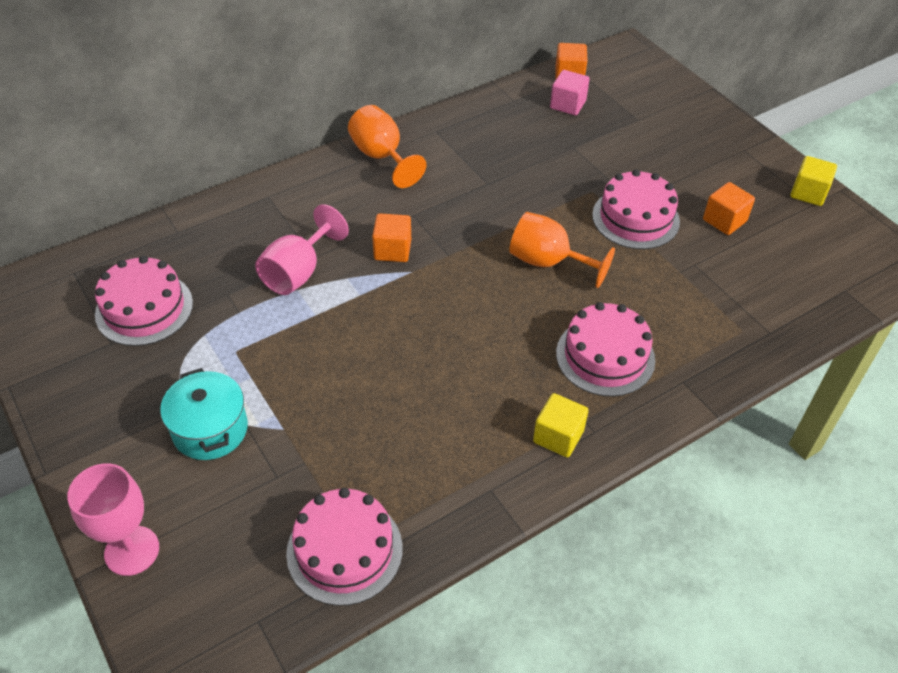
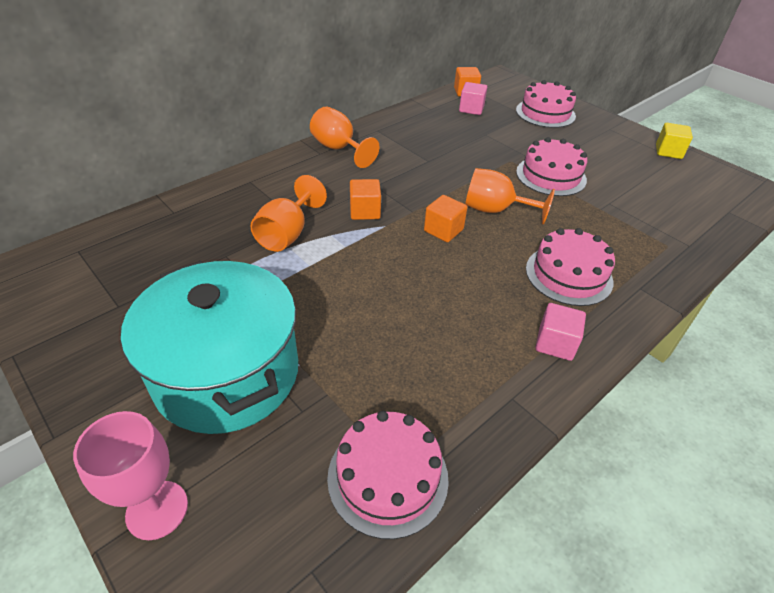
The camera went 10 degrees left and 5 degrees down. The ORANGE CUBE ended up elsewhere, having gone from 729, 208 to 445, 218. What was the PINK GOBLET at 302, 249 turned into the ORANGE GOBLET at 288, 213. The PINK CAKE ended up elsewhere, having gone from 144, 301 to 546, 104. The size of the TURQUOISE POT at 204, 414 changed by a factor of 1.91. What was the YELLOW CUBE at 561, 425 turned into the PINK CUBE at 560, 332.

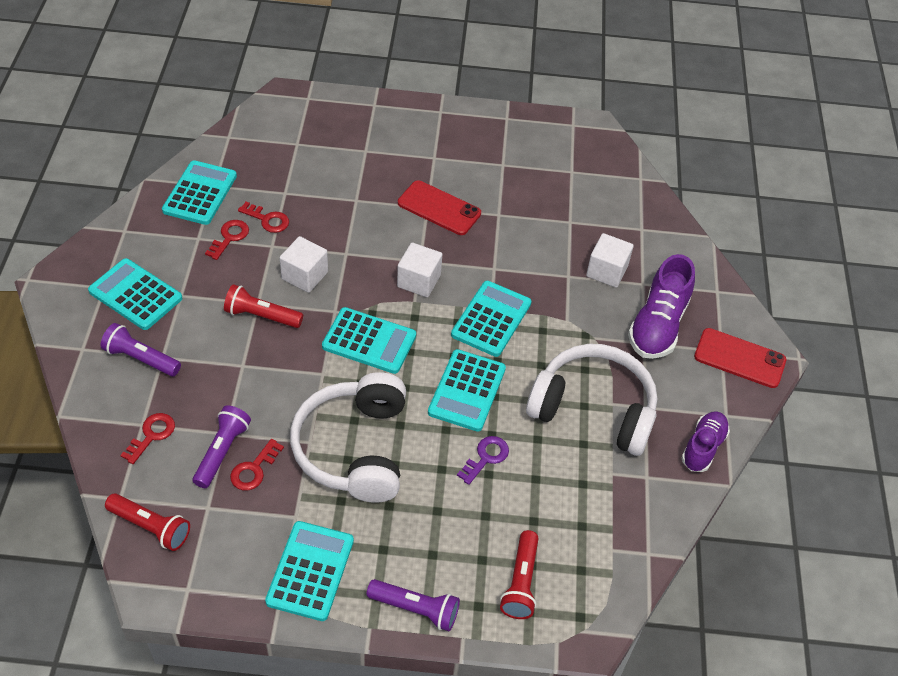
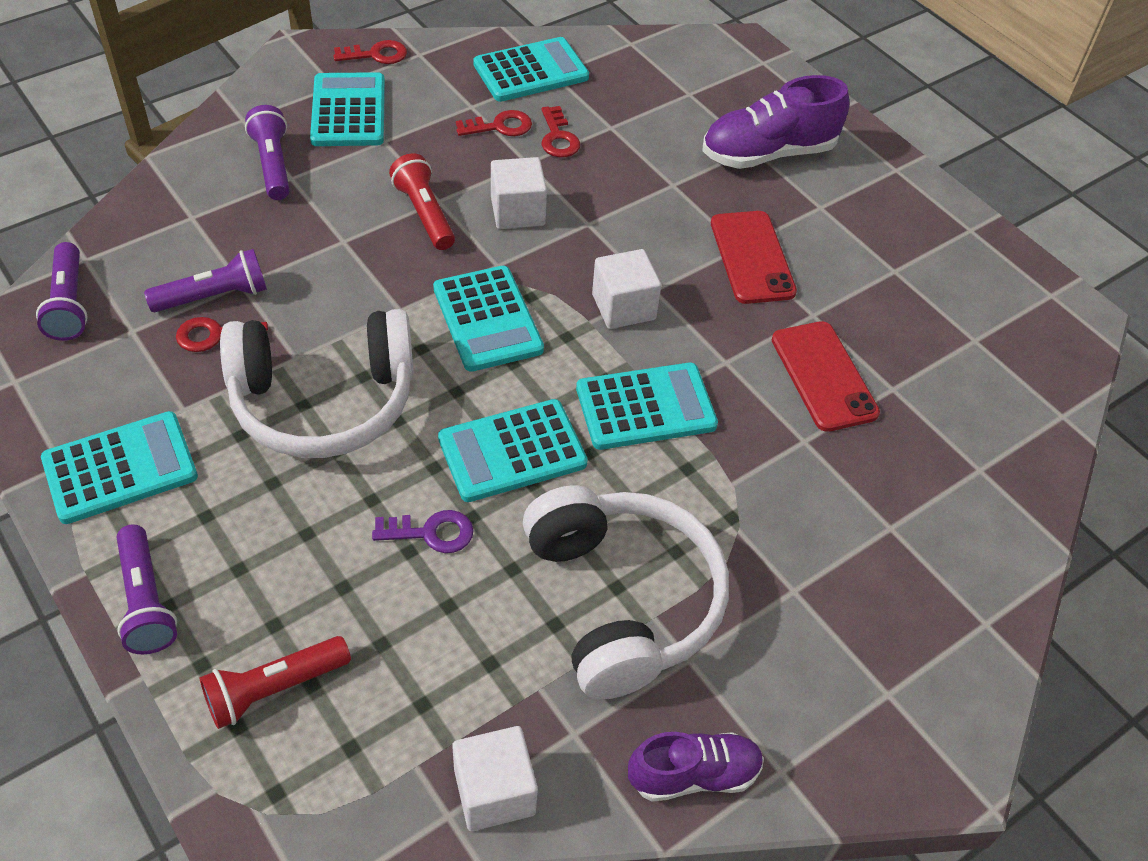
The camera went 50 degrees right and 0 degrees up. The WHITE CUBE ended up elsewhere, having gone from 610, 260 to 495, 778. The PURPLE SHOE ended up elsewhere, having gone from 661, 306 to 775, 122. The RED PHONE ended up elsewhere, having gone from 740, 358 to 826, 376. The WHITE HEADPHONES at 348, 437 ended up facing another way, 150 degrees counterclockwise from before. The RED KEY ended up elsewhere, having gone from 147, 438 to 370, 52. What was the RED FLASHLIGHT at 147, 522 turned into the PURPLE FLASHLIGHT at 62, 291.

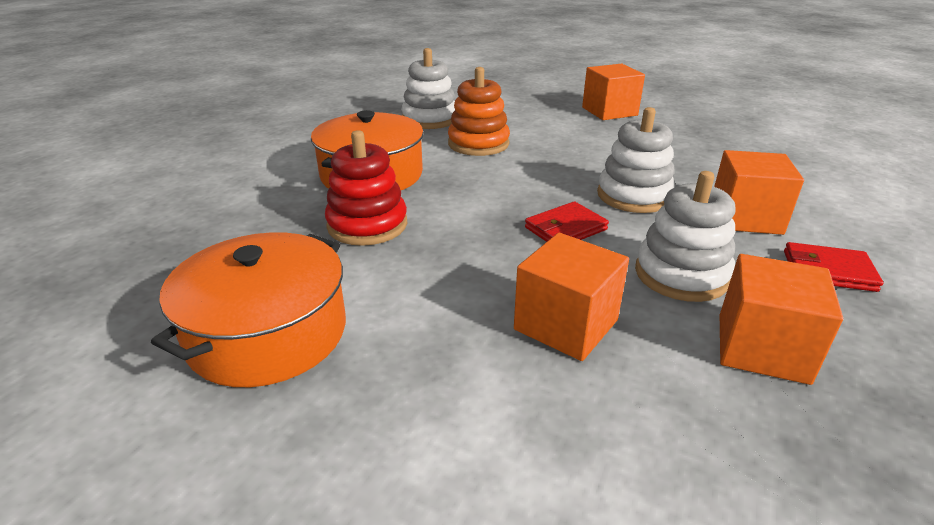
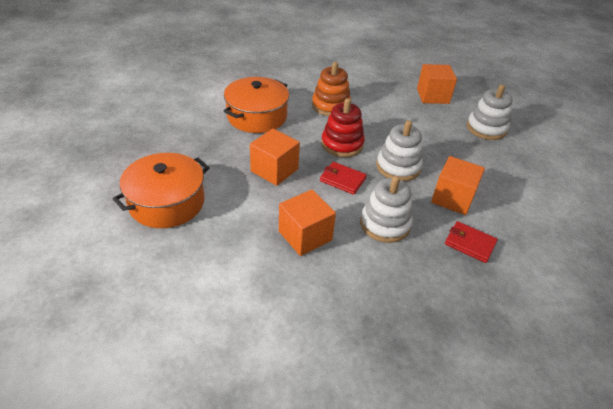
The camera went 15 degrees right and 10 degrees up. The WHITE STACKING TOY ended up elsewhere, having gone from 428, 88 to 490, 112. The RED STACKING TOY ended up elsewhere, having gone from 366, 188 to 343, 127. The RED WALLET at 567, 221 ended up facing another way, 45 degrees clockwise from before. The ORANGE CUBE ended up elsewhere, having gone from 781, 319 to 275, 157.

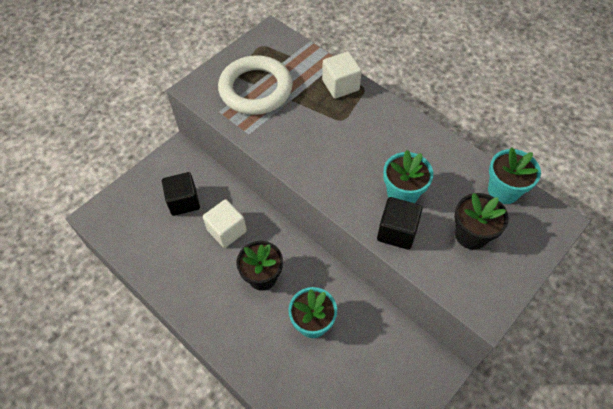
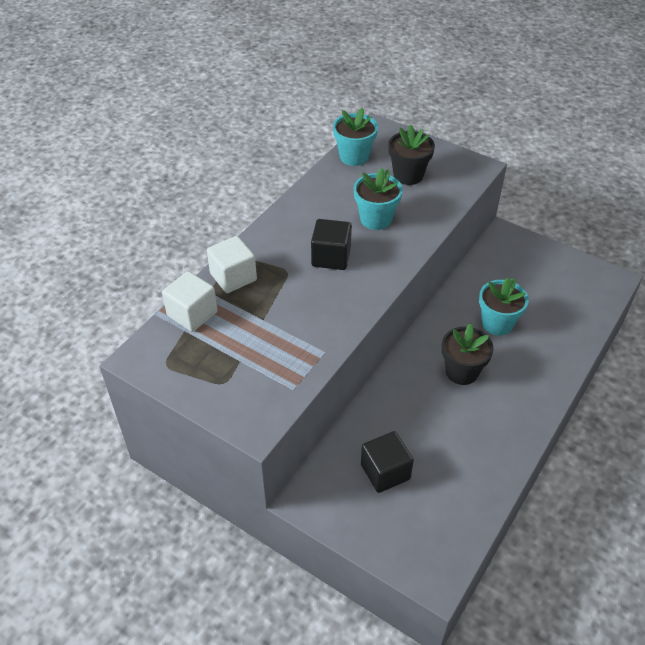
The camera went 100 degrees left and 10 degrees down. The second view lost the WHITE RING at 255, 85. The BLACK CUBE ended up elsewhere, having gone from 400, 223 to 331, 244. The WHITE CUBE ended up elsewhere, having gone from 225, 223 to 190, 301.

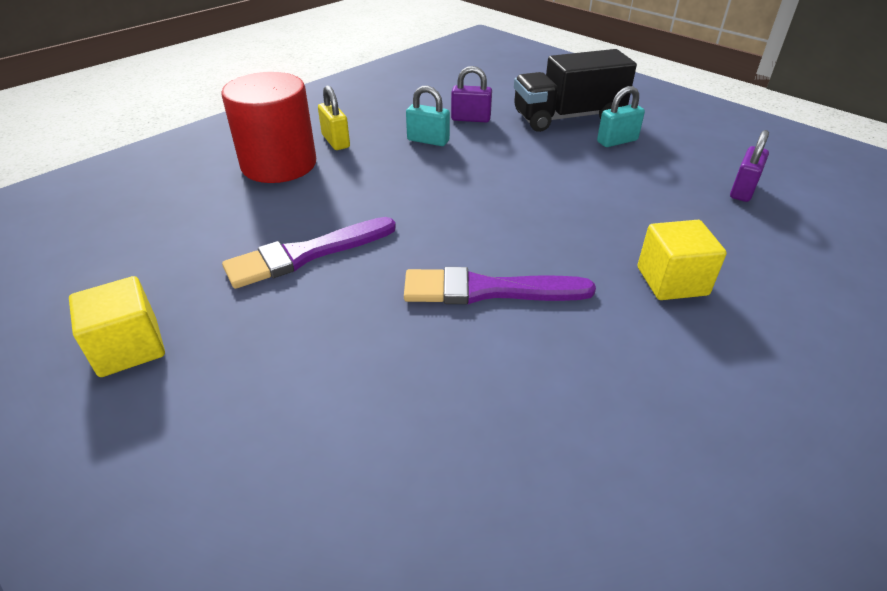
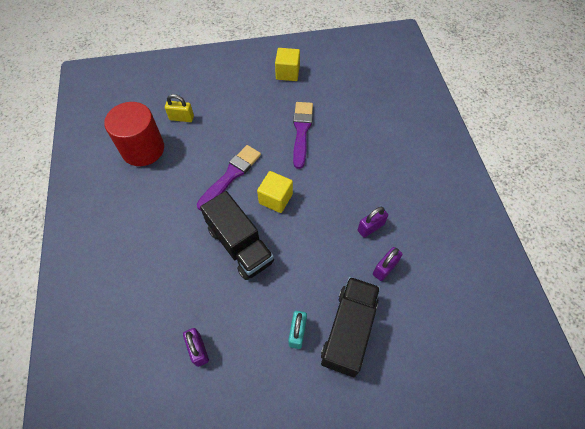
The camera went 125 degrees right and 20 degrees up. The RED CYLINDER ended up elsewhere, having gone from 268, 127 to 134, 134. The YELLOW PADLOCK ended up elsewhere, having gone from 334, 117 to 179, 108. What was the TURQUOISE PADLOCK at 428, 116 turned into the PURPLE PADLOCK at 373, 222. The YELLOW CUBE ended up elsewhere, having gone from 682, 260 to 275, 192. The second view gained the BLACK TRUCK at 237, 235.

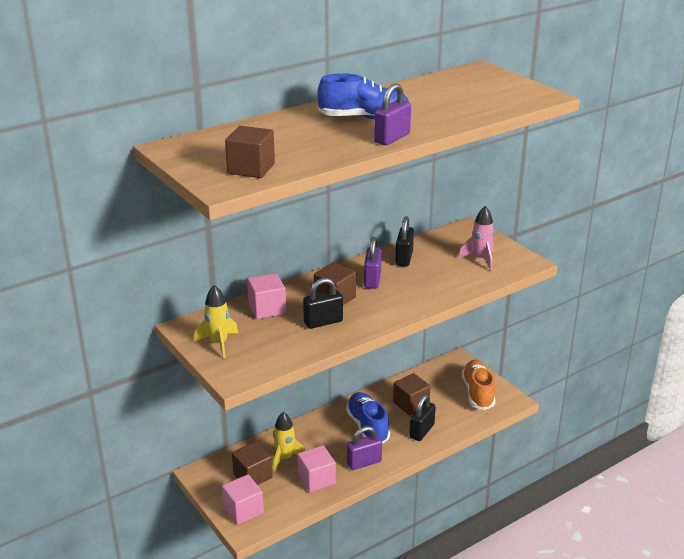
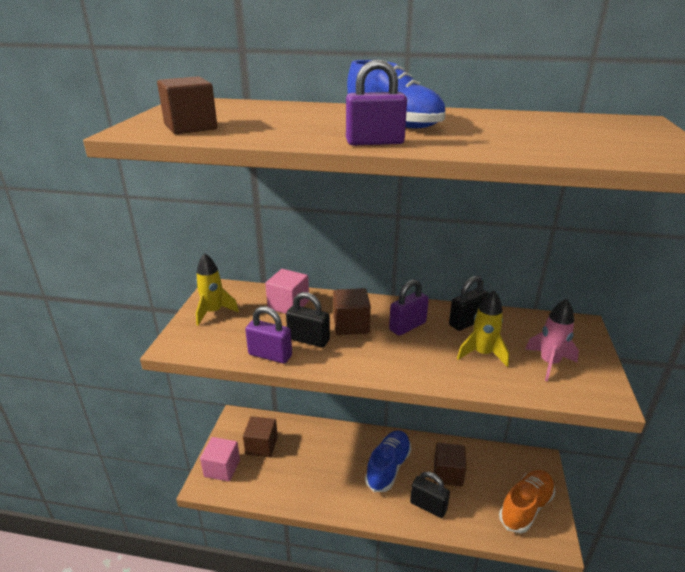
The camera went 45 degrees right and 0 degrees up. The BLACK PADLOCK at 422, 417 ended up facing another way, 45 degrees clockwise from before. The YELLOW ROCKET ended up elsewhere, having gone from 289, 442 to 483, 328. The PURPLE PADLOCK ended up elsewhere, having gone from 364, 448 to 268, 334. The second view lost the PINK CUBE at 316, 468.

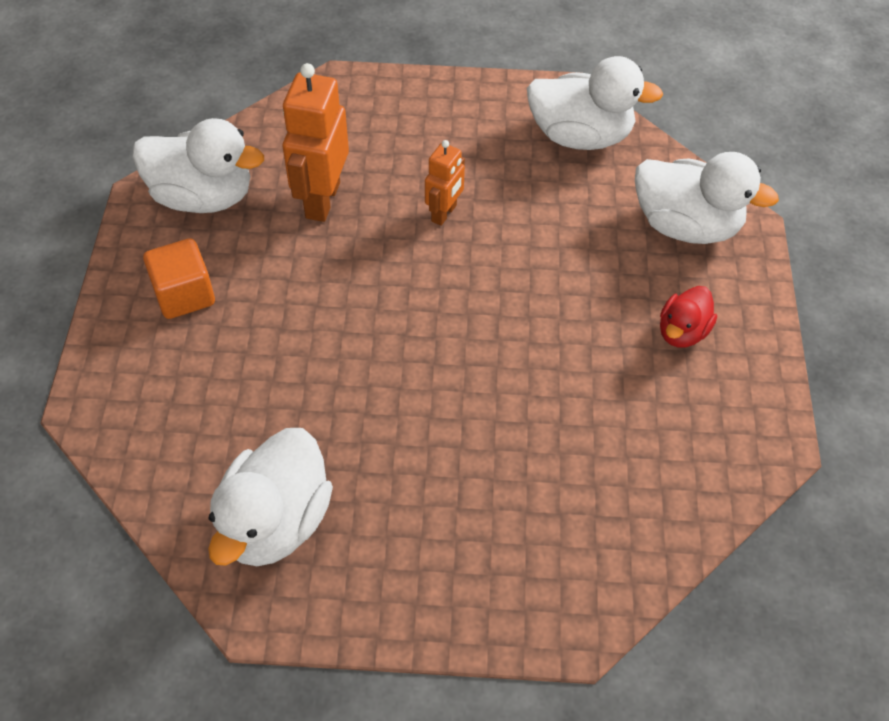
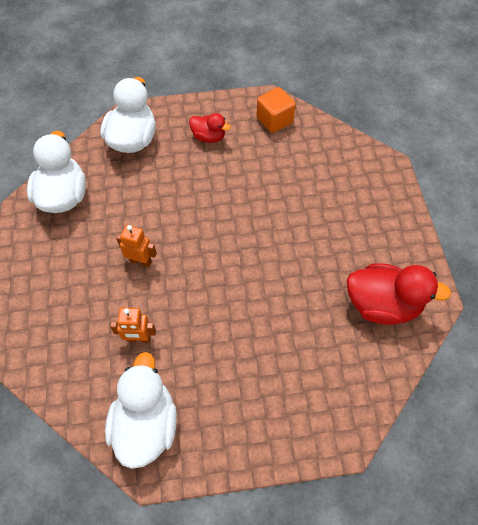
The camera went 100 degrees left and 5 degrees up. The size of the ORANGE ROBOT at 316, 142 changed by a factor of 0.57. The ORANGE CUBE ended up elsewhere, having gone from 179, 278 to 276, 110. What was the WHITE DUCK at 270, 497 turned into the RED DUCK at 399, 294.

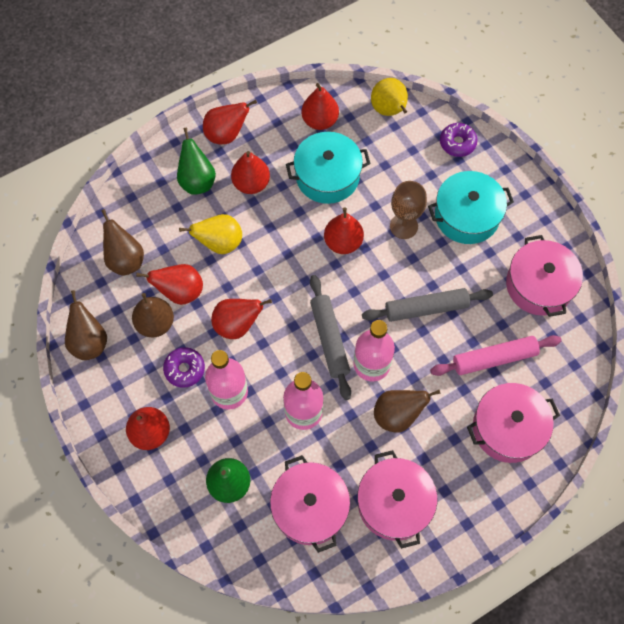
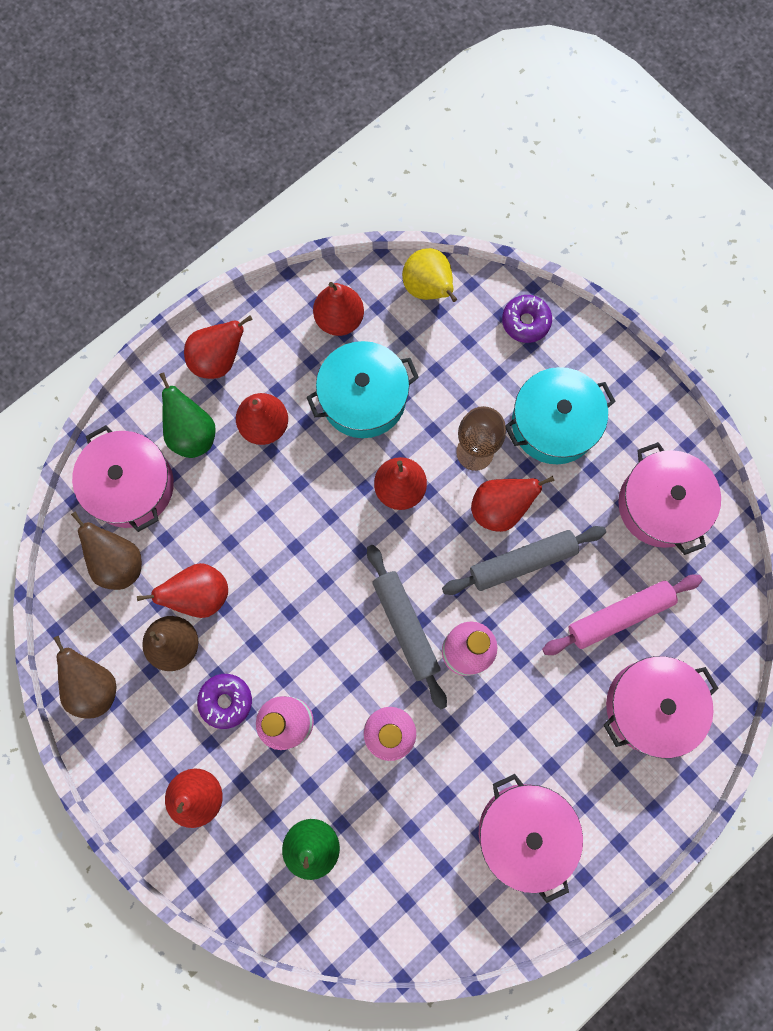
The camera went 10 degrees left and 10 degrees up. The second view lost the YELLOW PEAR at 210, 234. The RED PEAR ended up elsewhere, having gone from 241, 319 to 513, 504. The second view lost the BROWN PEAR at 407, 411. The PINK POT ended up elsewhere, having gone from 310, 504 to 123, 478.

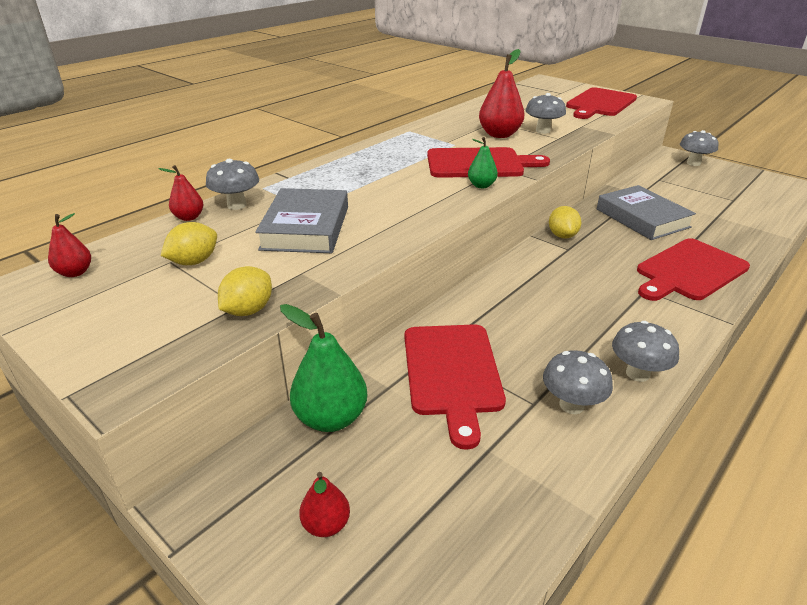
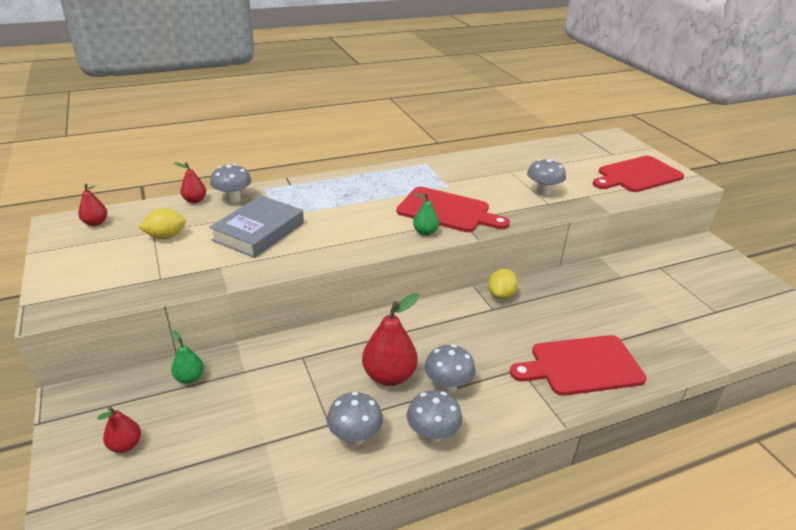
The camera went 25 degrees right and 0 degrees up. The RED PEAR ended up elsewhere, having gone from 501, 93 to 390, 339. The GREY MUSHROOM ended up elsewhere, having gone from 699, 148 to 450, 368. The second view lost the GREY BOOK at 646, 212. The second view lost the YELLOW LEMON at 245, 291. The size of the GREEN PEAR at 323, 368 changed by a factor of 0.55. The second view lost the RED CUTTING BOARD at 455, 387.

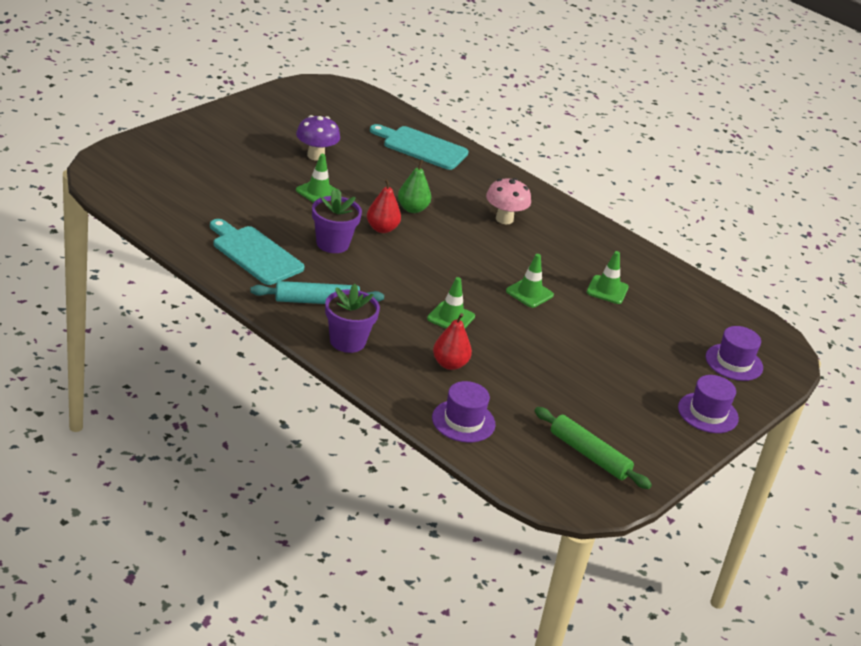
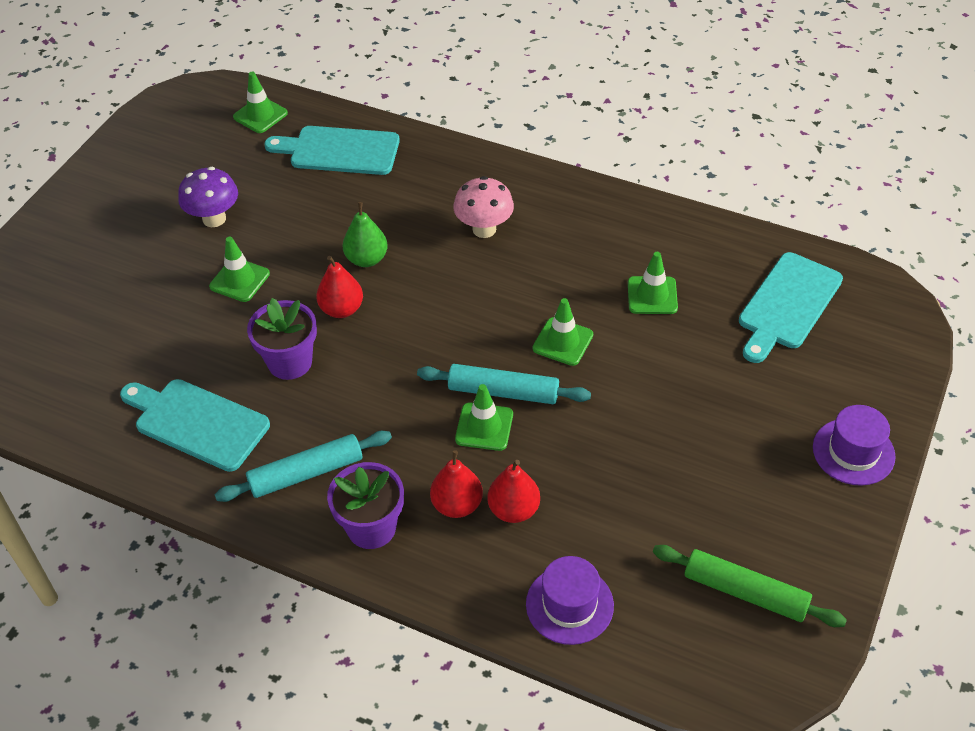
The camera went 10 degrees left and 15 degrees up. The second view lost the PURPLE HAT at 734, 353. The second view gained the GREEN TRAFFIC CONE at 260, 102. The second view gained the TURQUOISE CUTTING BOARD at 791, 307. The second view gained the TURQUOISE ROLLING PIN at 504, 384. The second view gained the RED PEAR at 456, 484.

